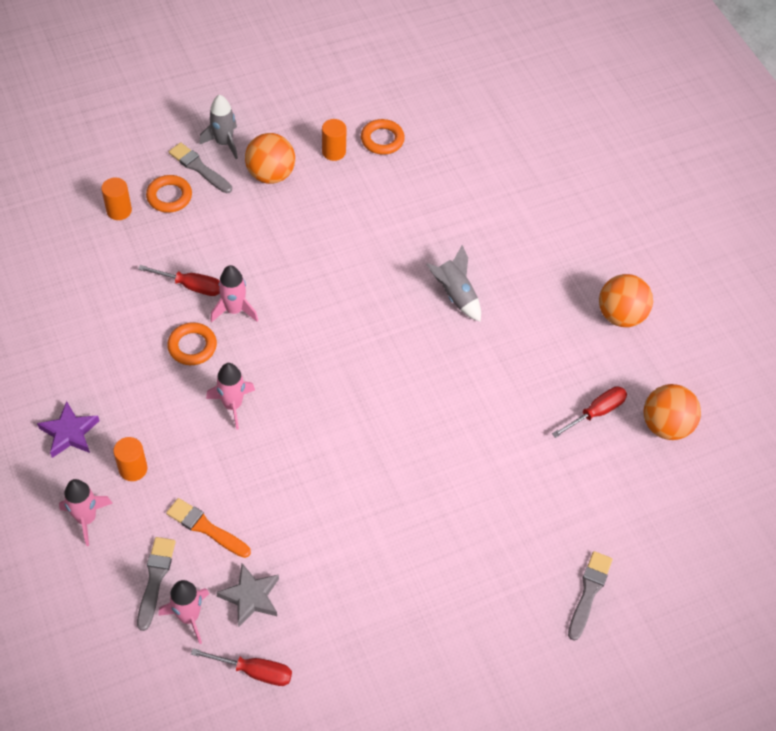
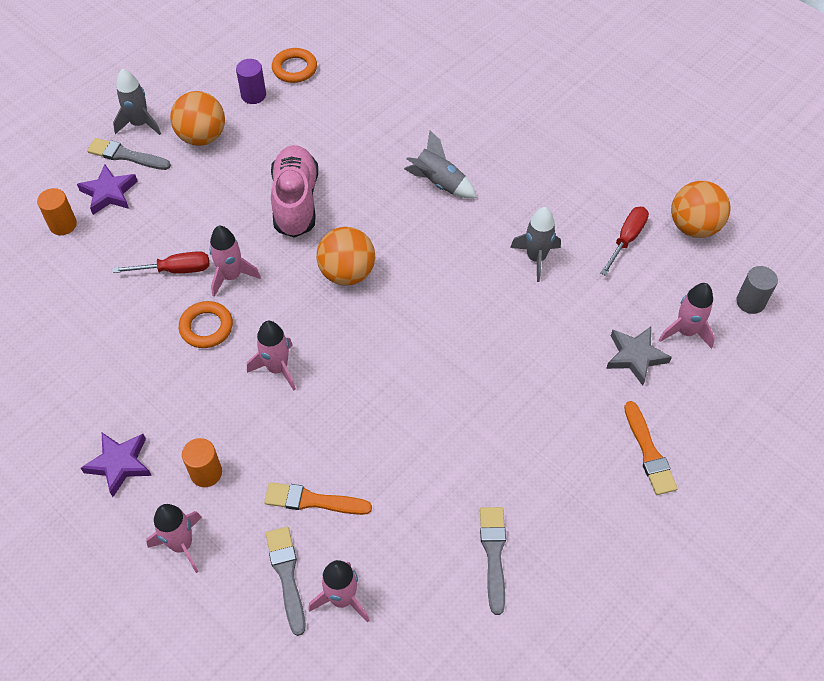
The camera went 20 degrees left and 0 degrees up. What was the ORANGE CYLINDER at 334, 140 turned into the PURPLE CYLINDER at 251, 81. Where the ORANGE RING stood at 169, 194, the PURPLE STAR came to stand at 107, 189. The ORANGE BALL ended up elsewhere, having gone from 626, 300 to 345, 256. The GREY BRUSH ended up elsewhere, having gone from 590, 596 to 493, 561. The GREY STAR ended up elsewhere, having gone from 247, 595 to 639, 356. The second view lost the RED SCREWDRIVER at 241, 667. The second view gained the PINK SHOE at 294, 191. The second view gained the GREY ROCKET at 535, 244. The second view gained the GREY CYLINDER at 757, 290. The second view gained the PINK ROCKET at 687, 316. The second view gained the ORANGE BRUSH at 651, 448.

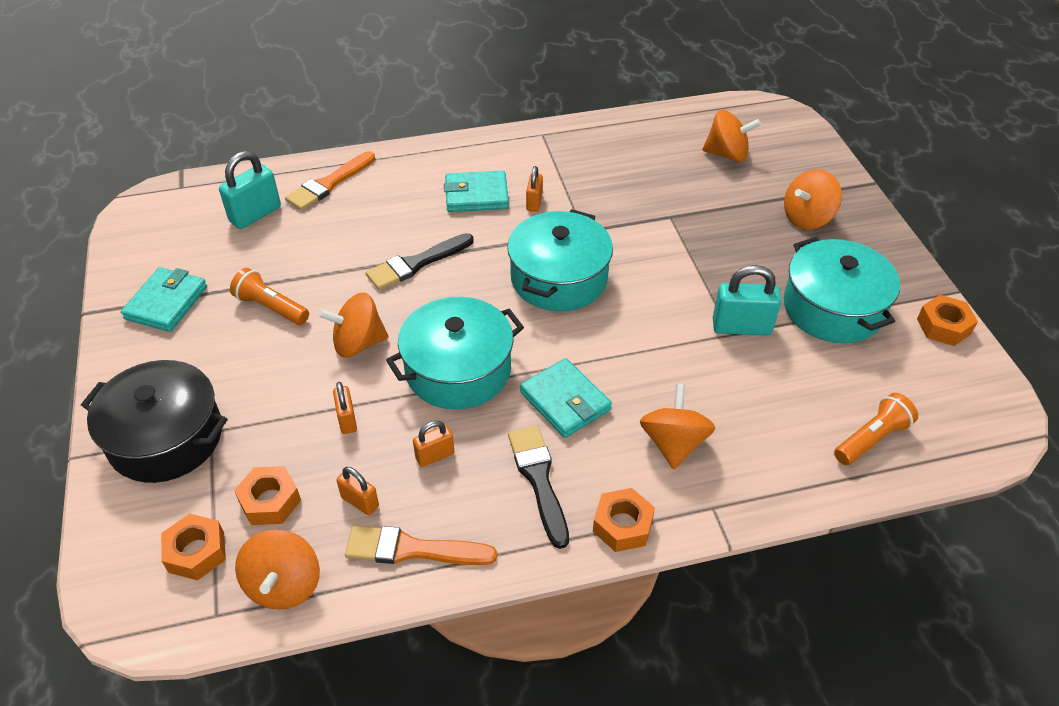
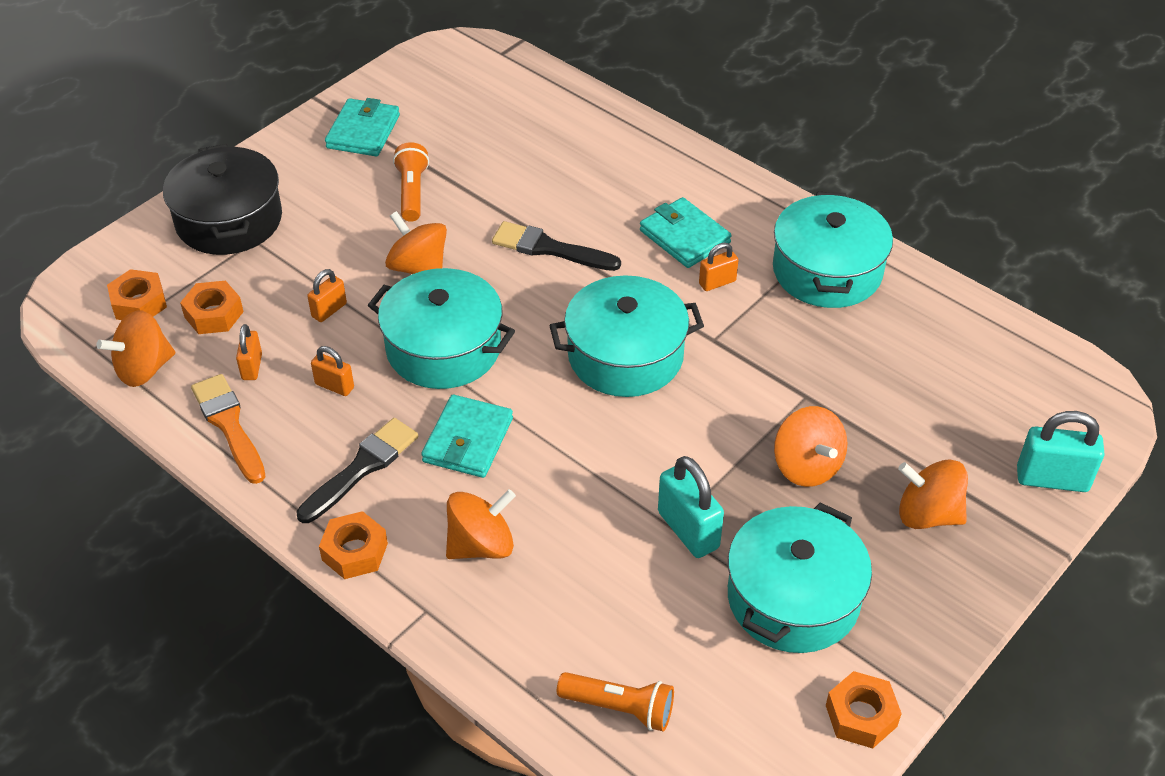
The camera went 55 degrees right and 0 degrees up. The ORANGE SPINNING TOP ended up elsewhere, having gone from 732, 136 to 810, 446. The TURQUOISE PADLOCK ended up elsewhere, having gone from 250, 190 to 1060, 451. The second view lost the ORANGE BRUSH at 330, 181. The TURQUOISE WALLET at 164, 299 ended up facing another way, 60 degrees counterclockwise from before. The second view gained the TURQUOISE POT at 833, 250.

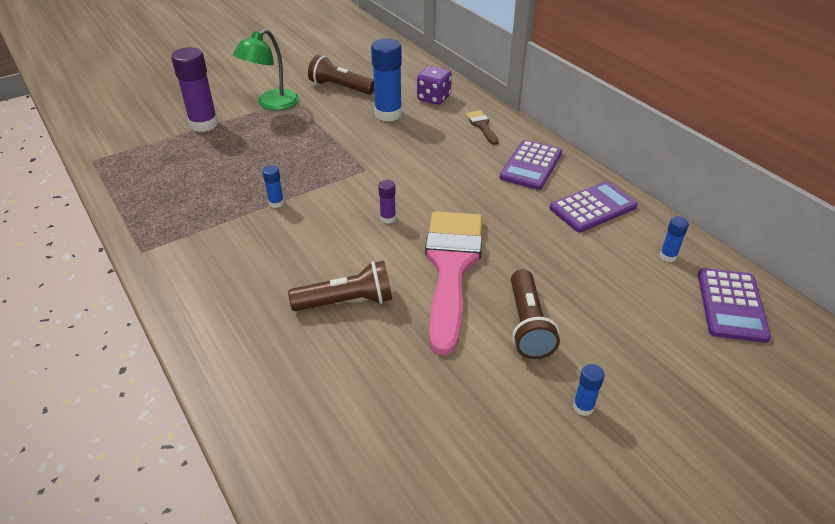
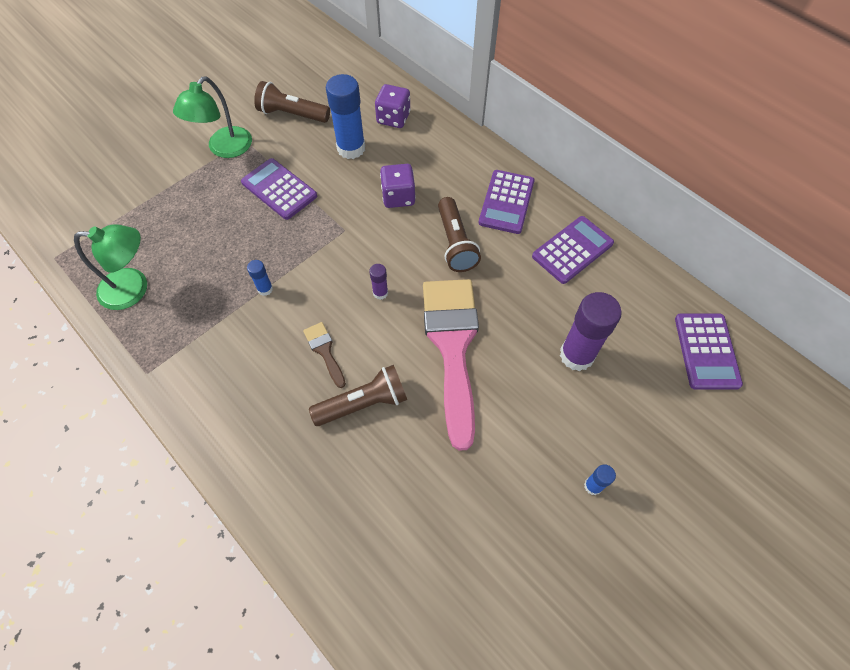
The camera went 10 degrees left and 20 degrees up. The PURPLE GLUE STICK ended up elsewhere, having gone from 194, 89 to 591, 331. The BROWN BRUSH ended up elsewhere, having gone from 482, 127 to 324, 355. The second view lost the BLUE GLUE STICK at 674, 239. The BROWN FLASHLIGHT ended up elsewhere, having gone from 535, 314 to 459, 234. The second view gained the PURPLE CALCULATOR at 279, 189. The second view gained the PURPLE DICE at 398, 186. The second view gained the GREEN LAMP at 110, 267.

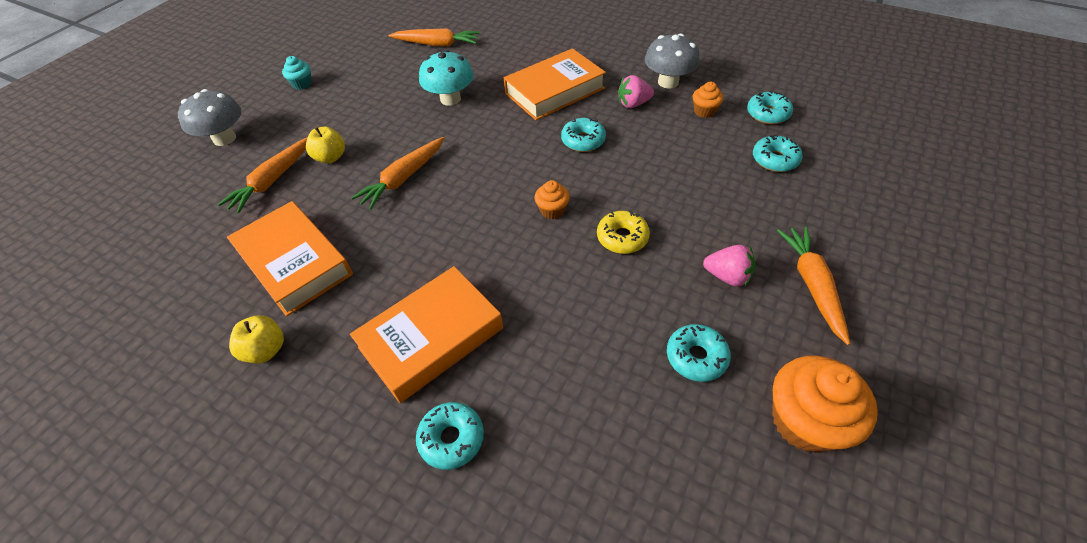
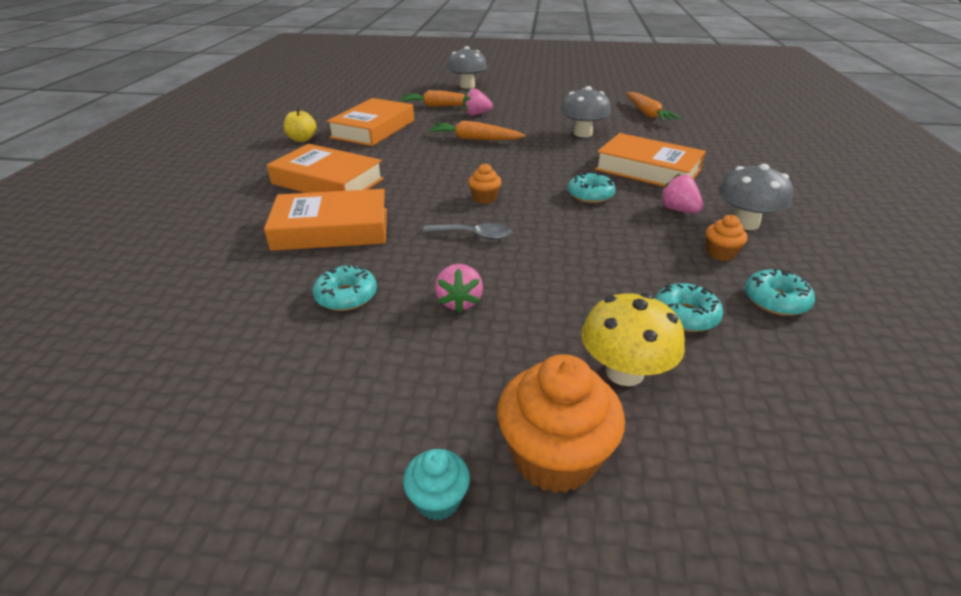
The camera went 65 degrees right and 15 degrees down. What was the TURQUOISE MUSHROOM at 446, 78 turned into the GREY MUSHROOM at 586, 111. The TURQUOISE CUPCAKE ended up elsewhere, having gone from 297, 73 to 436, 484. Where the YELLOW APPLE stood at 325, 145, the PINK STRAWBERRY came to stand at 478, 102. Where the YELLOW DONUT stood at 623, 232, the GREY SPOON came to stand at 467, 231. The second view lost the ORANGE CARROT at 814, 286. The ORANGE CUPCAKE ended up elsewhere, having gone from 825, 404 to 561, 423. The second view lost the TURQUOISE DONUT at 450, 436. The second view gained the ORANGE BOOK at 325, 220. The second view gained the YELLOW MUSHROOM at 633, 339.

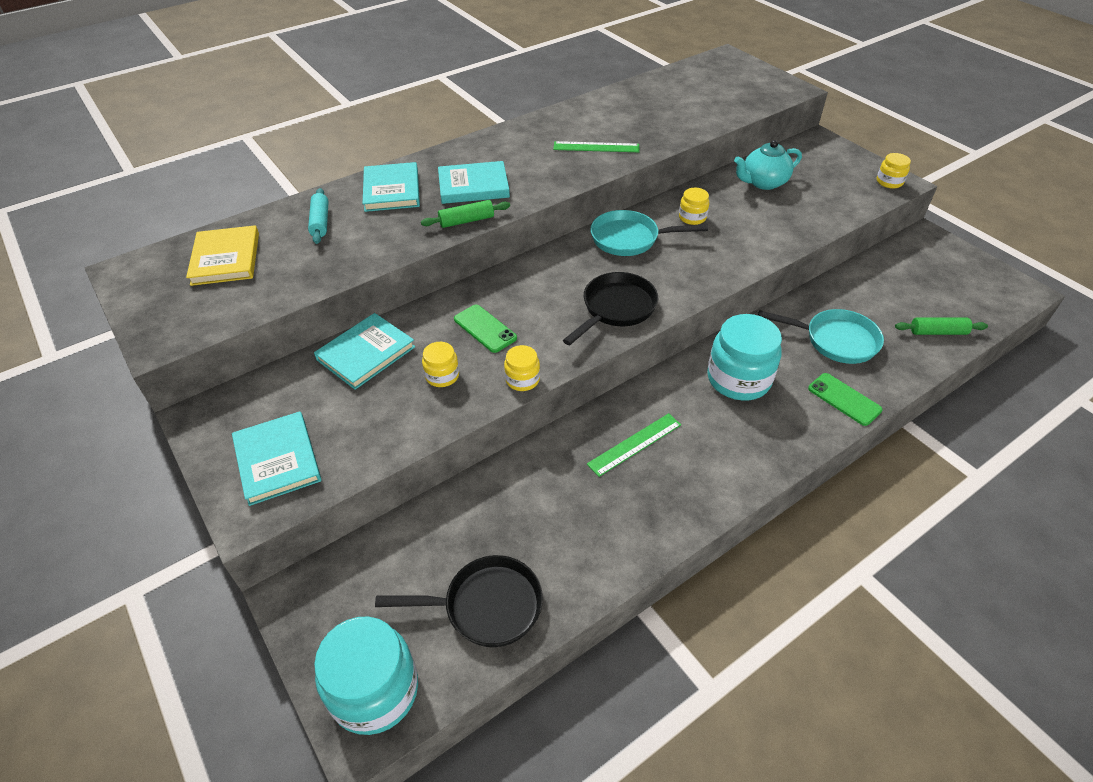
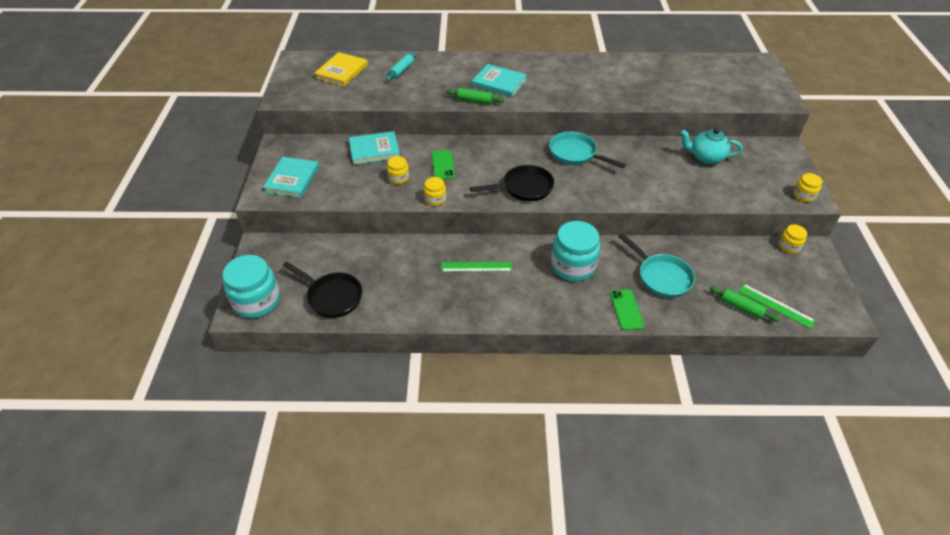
The camera went 35 degrees right and 0 degrees up. The GREEN RULER ended up elsewhere, having gone from 596, 146 to 777, 306. The second view lost the TURQUOISE BOOK at 391, 187. The YELLOW JAR ended up elsewhere, having gone from 694, 206 to 793, 238.

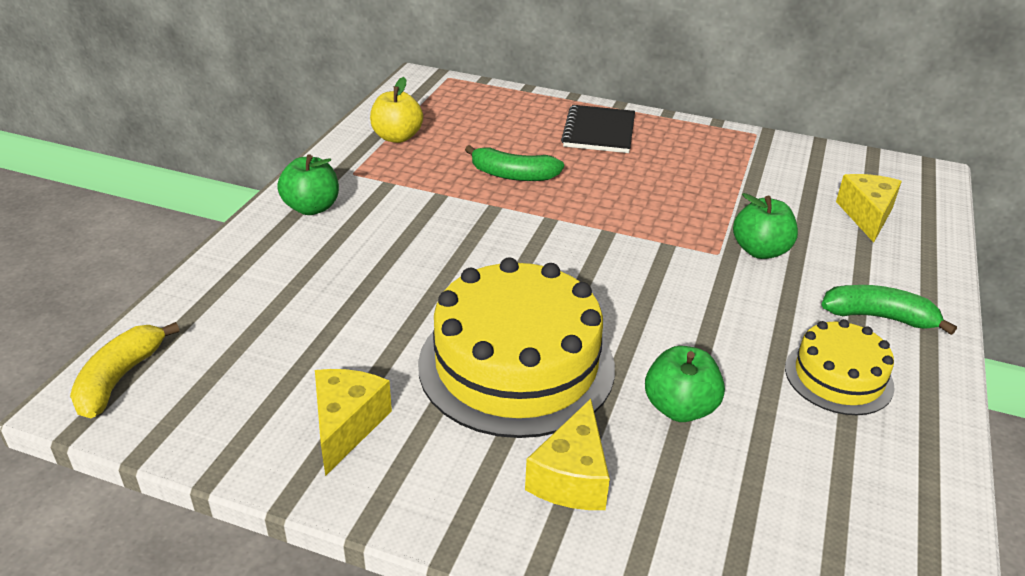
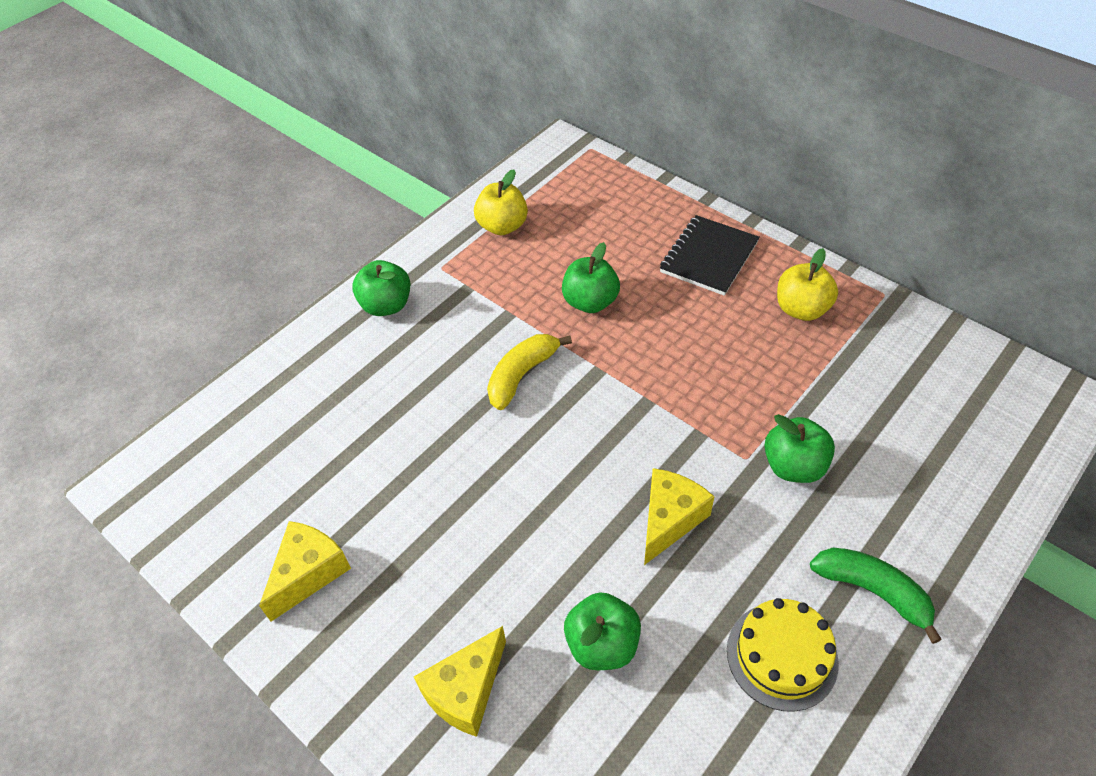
The camera went 25 degrees right and 15 degrees up. Where the GREEN BANANA stood at 514, 163, the GREEN APPLE came to stand at 591, 277. The YELLOW CHEESE ended up elsewhere, having gone from 869, 208 to 679, 516. The second view lost the YELLOW CAKE at 516, 347. The YELLOW BANANA ended up elsewhere, having gone from 125, 370 to 529, 372. The second view gained the YELLOW APPLE at 807, 284.

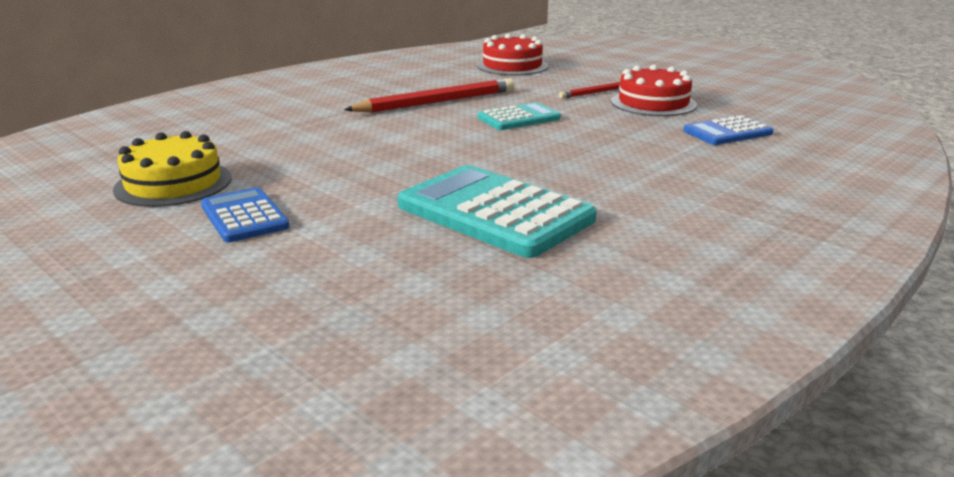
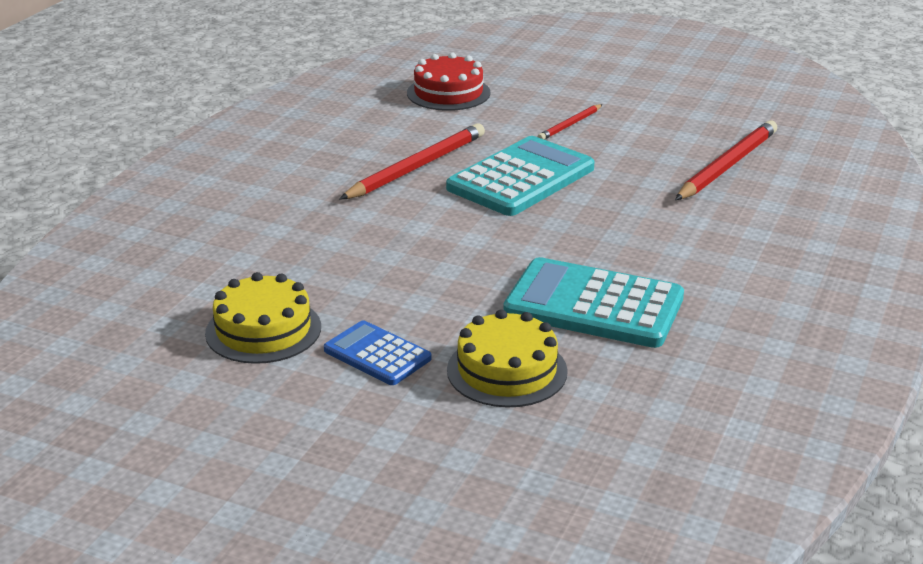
The camera went 20 degrees left and 5 degrees up. The second view lost the RED CAKE at 654, 90. The size of the TURQUOISE CALCULATOR at 519, 116 changed by a factor of 1.78. Where the BLUE CALCULATOR stood at 728, 130, the RED PENCIL came to stand at 726, 160. The second view gained the YELLOW CAKE at 507, 358.

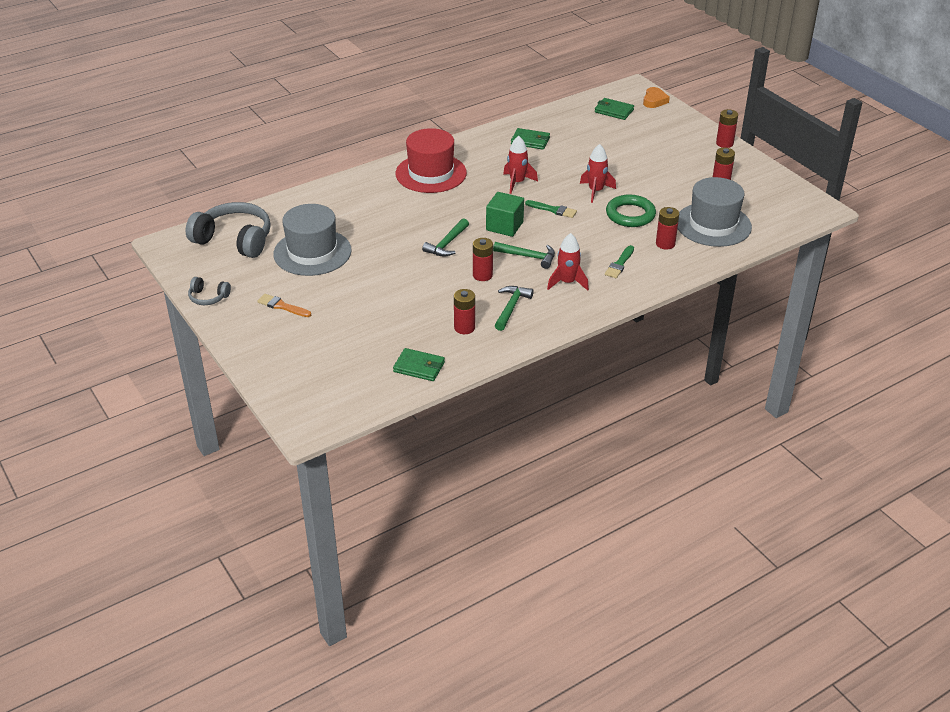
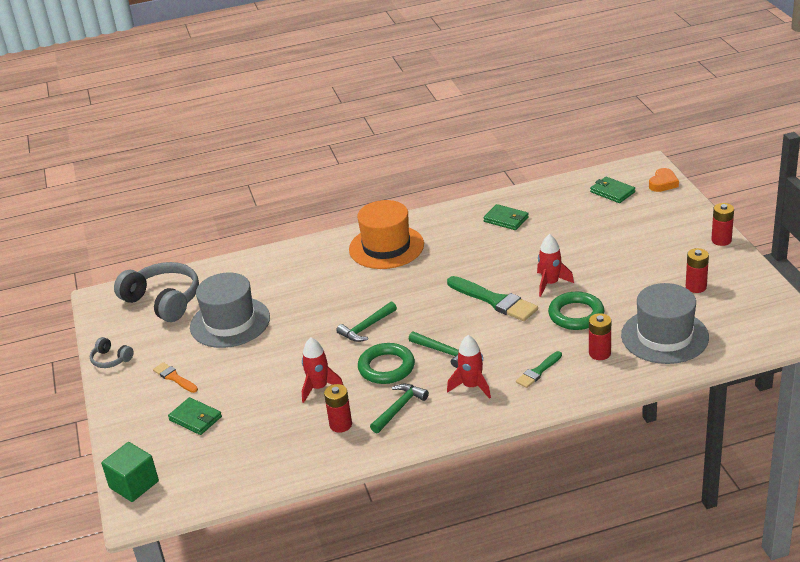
The camera went 20 degrees right and 5 degrees down. What was the RED HAT at 431, 160 turned into the ORANGE HAT at 386, 234. The RED ROCKET ended up elsewhere, having gone from 520, 165 to 323, 370. The GREEN CUBE ended up elsewhere, having gone from 505, 214 to 130, 472. The size of the GREEN BRUSH at 551, 209 changed by a factor of 1.80. Where the RED BATTERY stood at 483, 259, the GREEN RING came to stand at 386, 363. The GREEN WALLET ended up elsewhere, having gone from 419, 364 to 195, 416.

